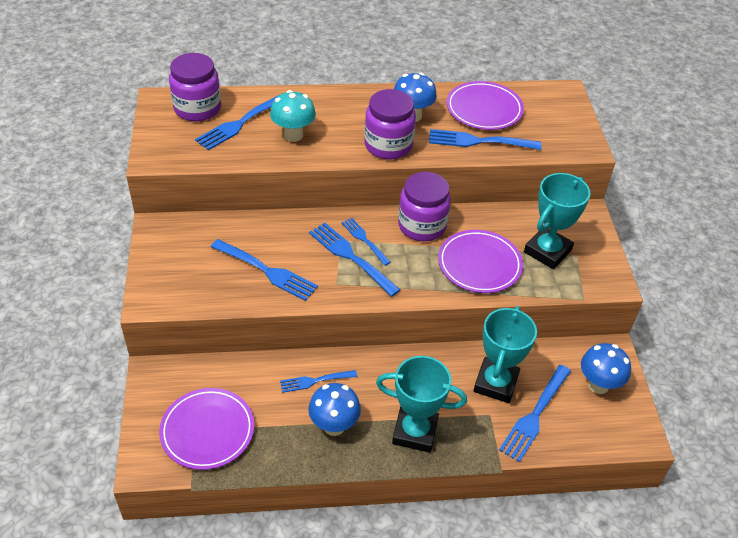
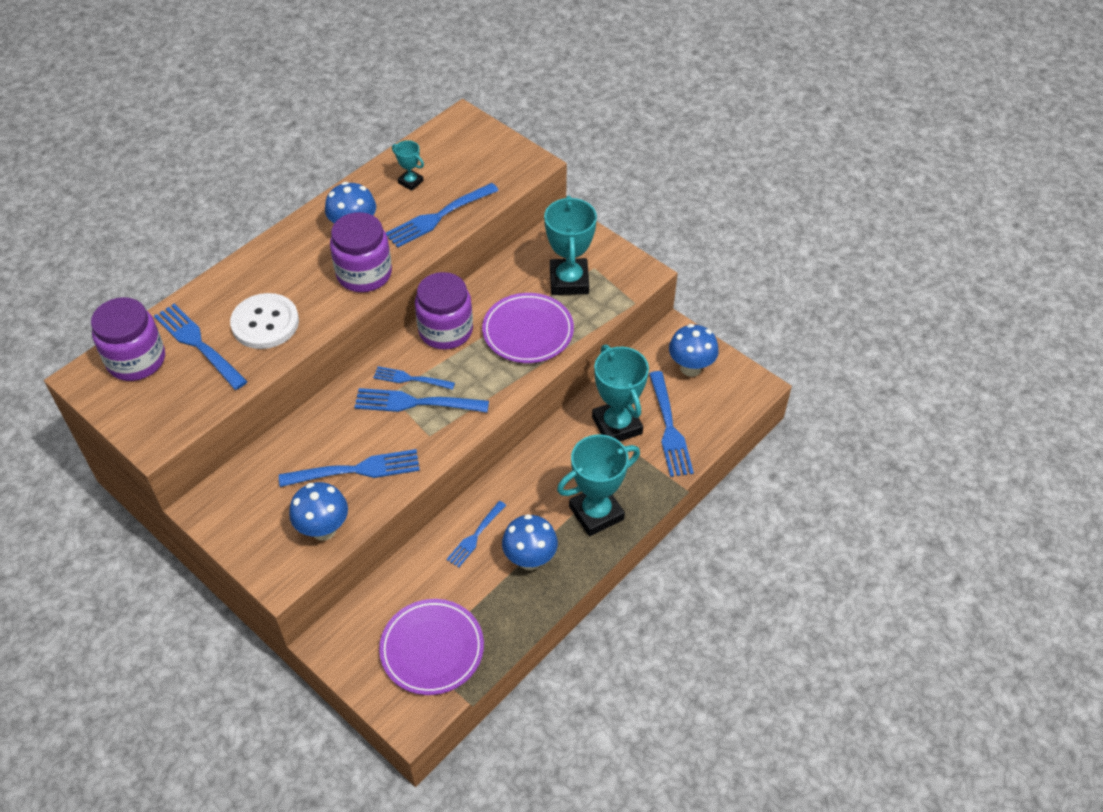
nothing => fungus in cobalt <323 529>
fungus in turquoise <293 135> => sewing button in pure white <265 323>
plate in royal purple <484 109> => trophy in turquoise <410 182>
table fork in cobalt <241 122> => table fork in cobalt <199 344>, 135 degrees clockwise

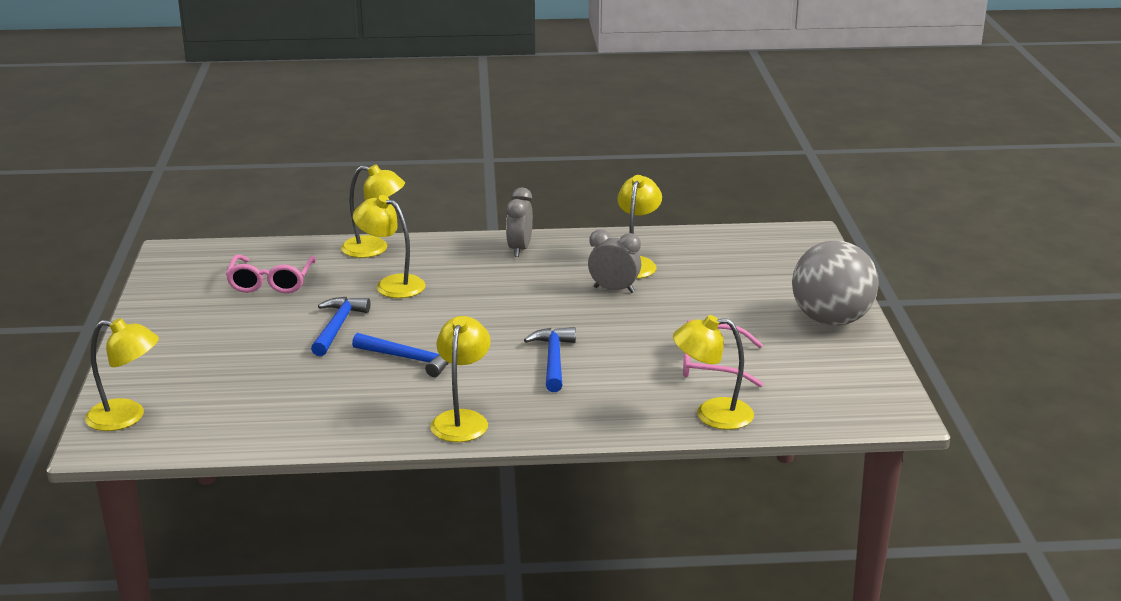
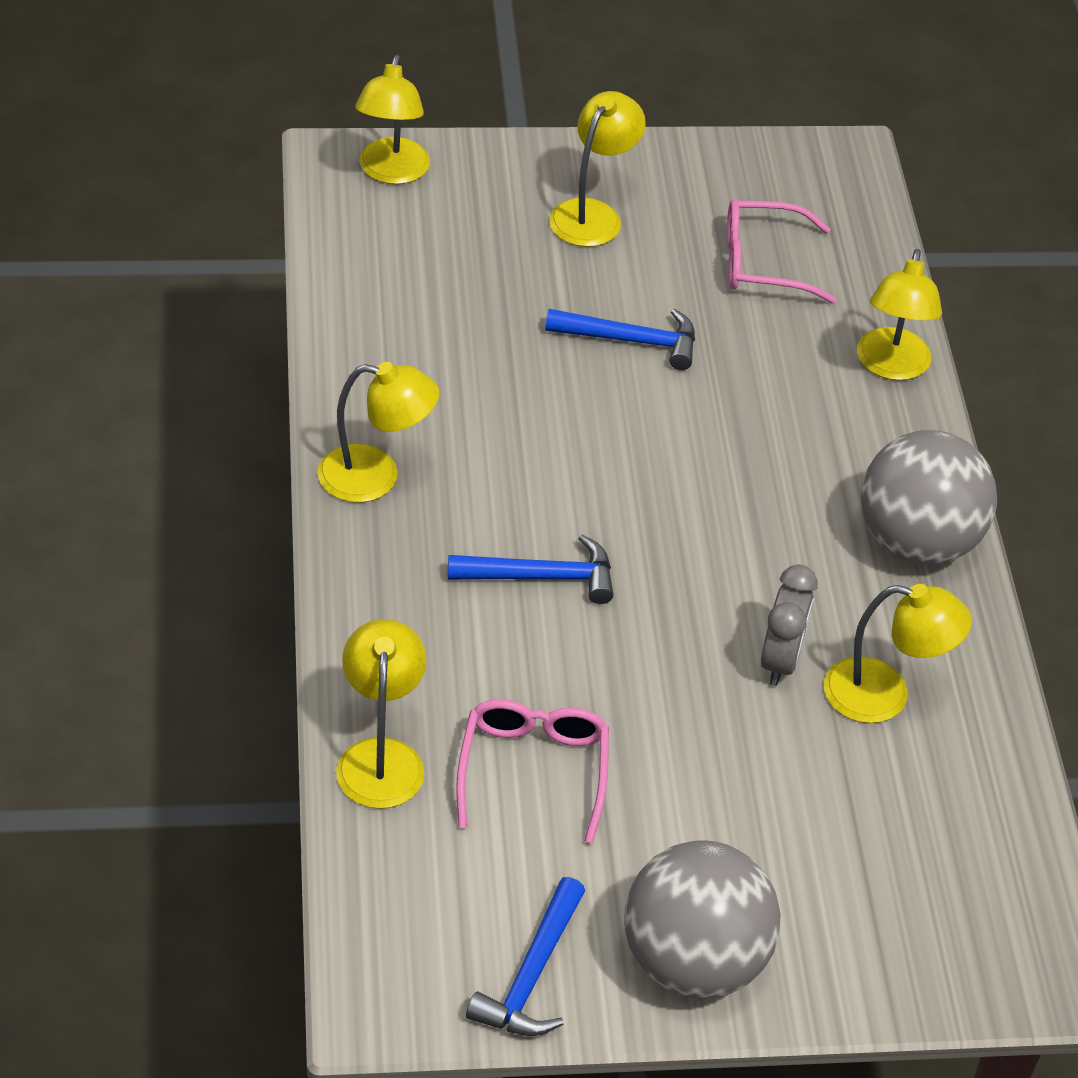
hammer in cobalt <409 359> => hammer in cobalt <532 974>, move
reading lamp in bright yellow <391 284> => reading lamp in bright yellow <592 214>, move
alarm clock in gray <519 249> => play ball in gray <917 542>

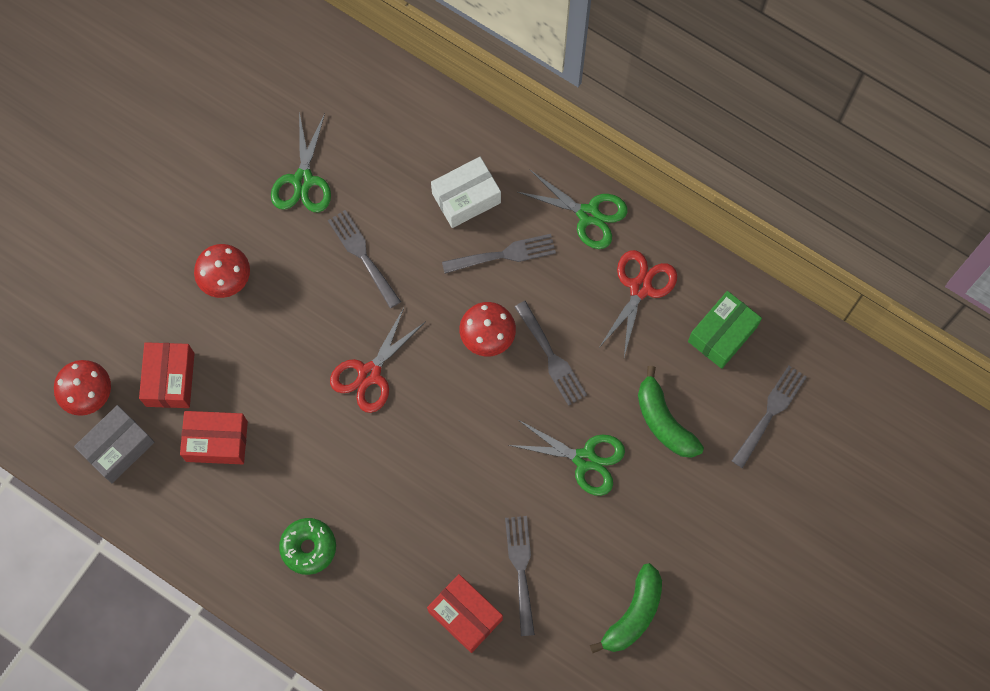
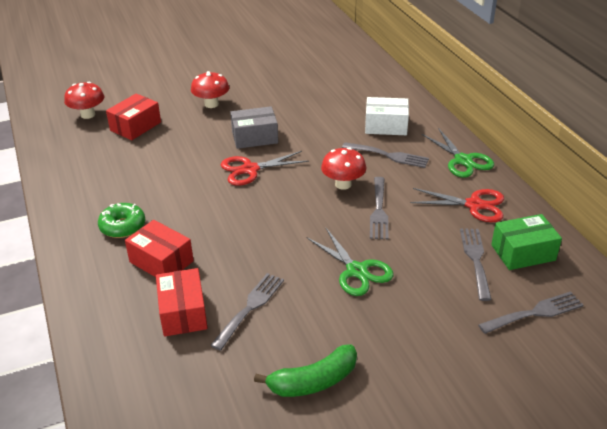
scissors in leaf-green <303 180> => nothing
toy banana in leaf-green <664 421> => nothing
box in gray <118 448> => box in gray <255 137>, move
box in crimson <216 441> => box in crimson <161 261>, move
table fork in gray <362 255> => table fork in gray <475 259>, move
scissors in crimson <640 288> => scissors in crimson <474 205>, 45 degrees clockwise

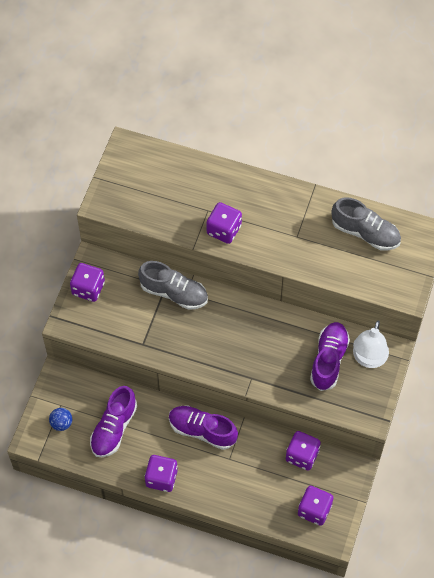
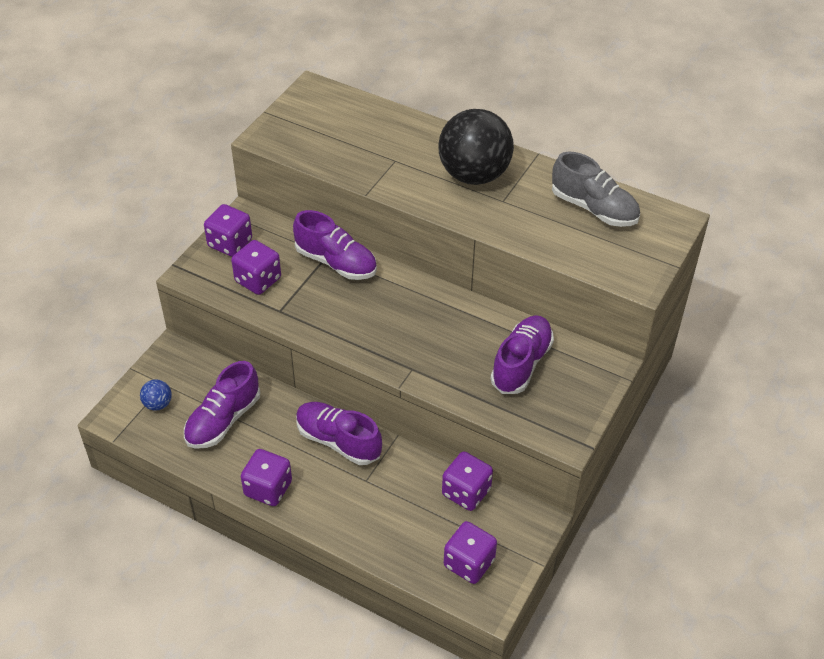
reading lamp in pure white <368 359> => nothing
nothing => play ball in black <474 175>
die in royal purple <224 230> => die in royal purple <258 280>, move
lace-up shoe in gray <174 292> => lace-up shoe in royal purple <336 262>

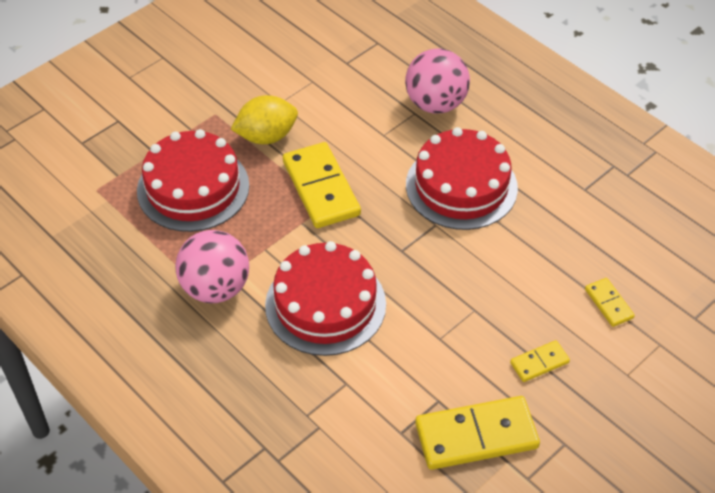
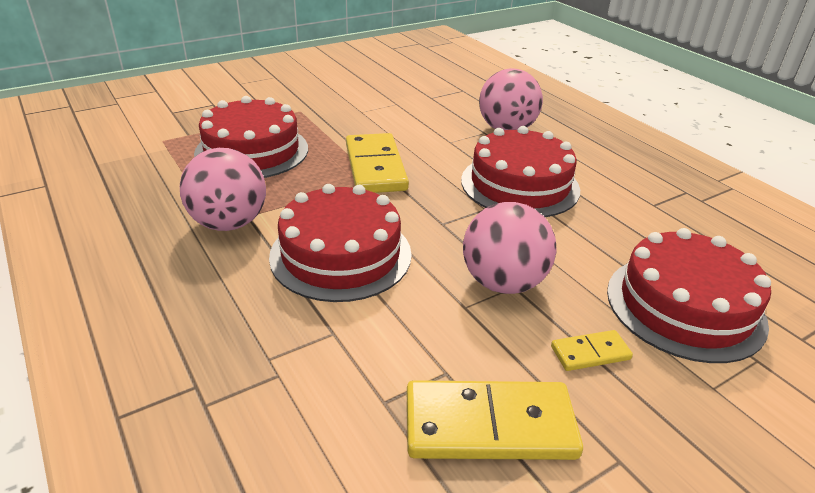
lemon in bright yellow <266 136> => nothing
nothing => play ball in rosy <503 283>
domino piece in bright yellow <609 303> => gateau in crimson <685 306>

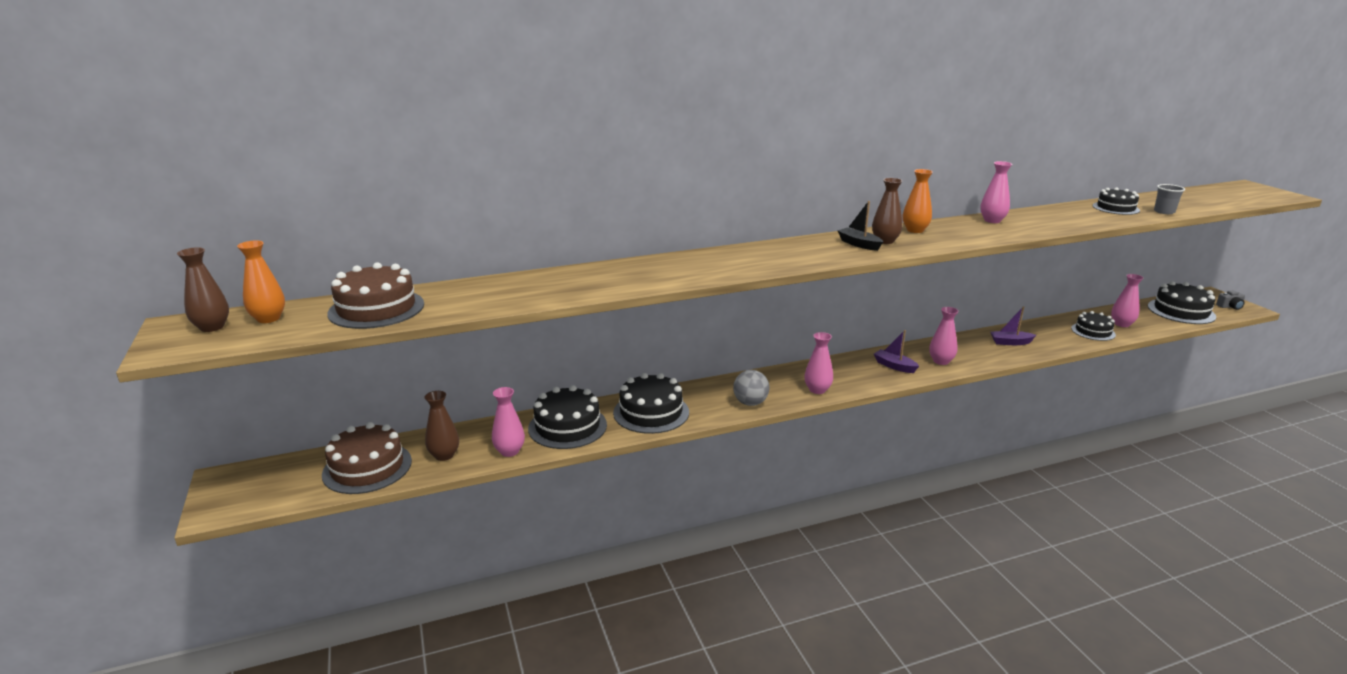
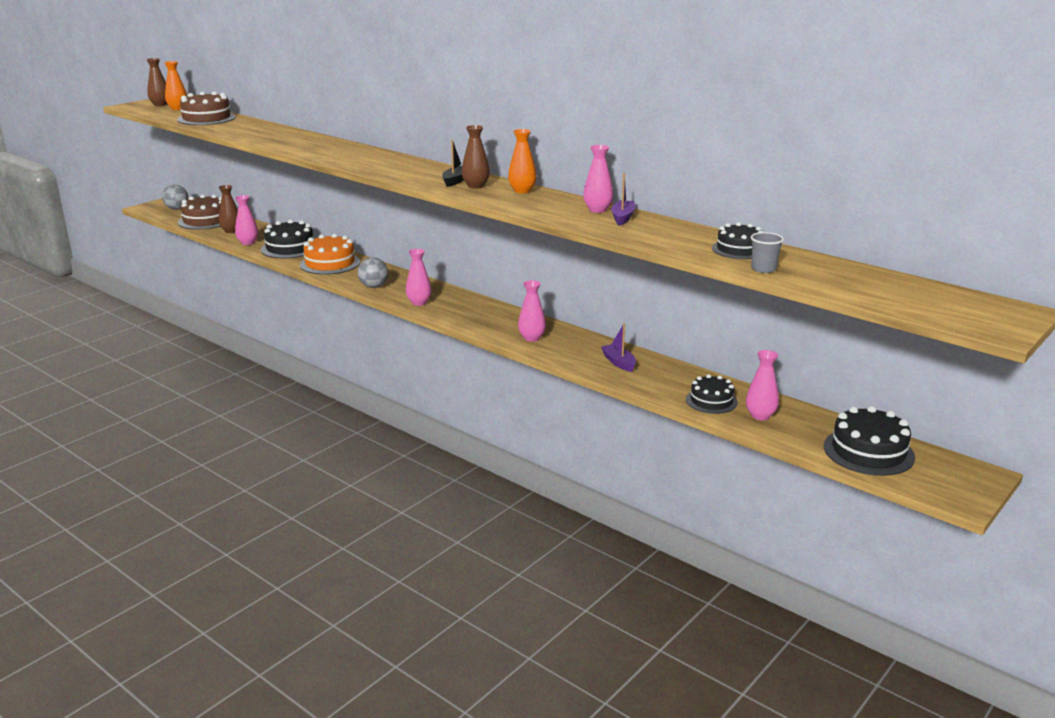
compact camera in gray <1230 307> => nothing
nothing => play ball in gray <177 209>
toy boat in royal purple <894 366> => toy boat in royal purple <622 218>, move
gateau in black <651 412> => gateau in orange <330 263>

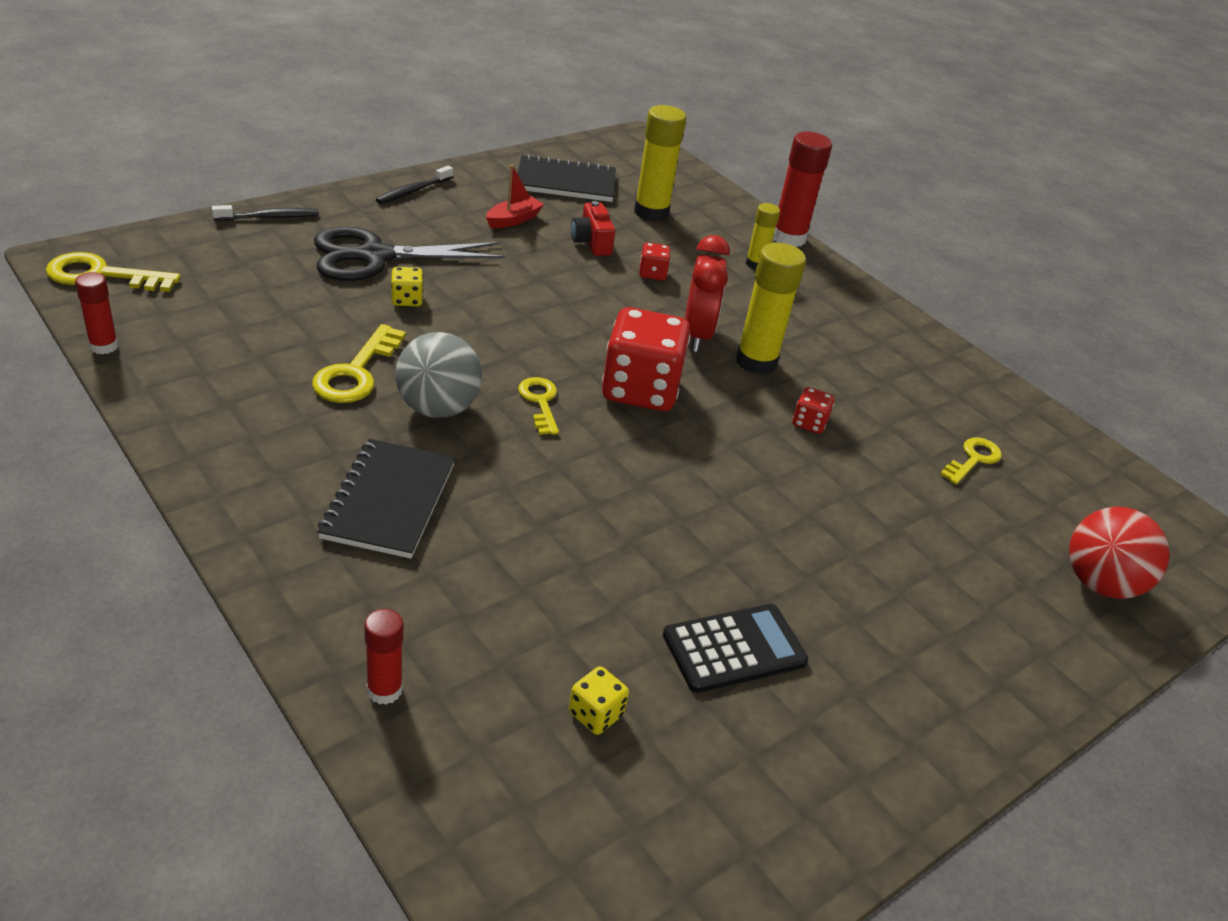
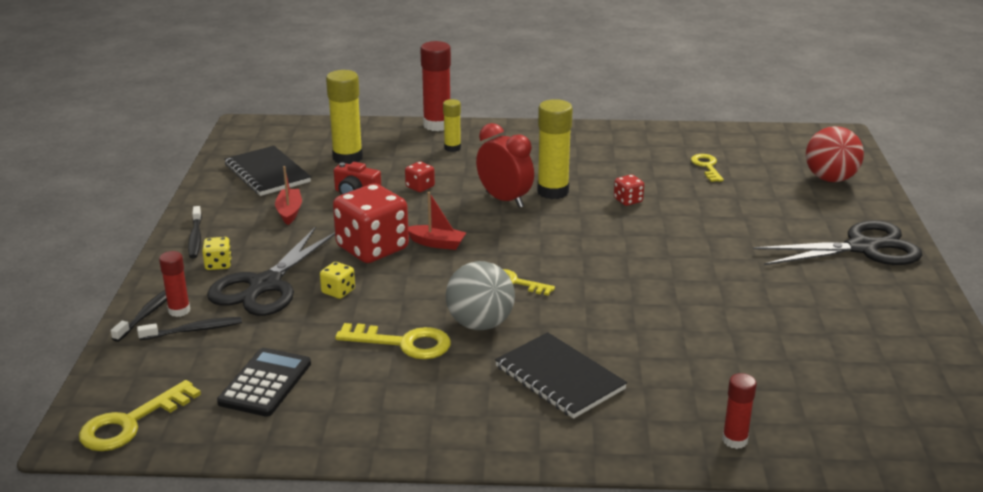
nothing => toothbrush in black <193 330>
nothing => toy boat in crimson <437 243>
nothing => scissors in black <863 248>
glue stick in crimson <104 346> => glue stick in crimson <179 310>, move
die in bright yellow <596 714> => die in bright yellow <218 264>, move
die in crimson <640 390> => die in crimson <372 248>, move
adding machine in black <734 649> => adding machine in black <265 383>, move
latchkey in bright yellow <356 373> => latchkey in bright yellow <404 343>, 45 degrees counterclockwise
notepad in black <566 182> => notepad in black <267 173>, 75 degrees counterclockwise

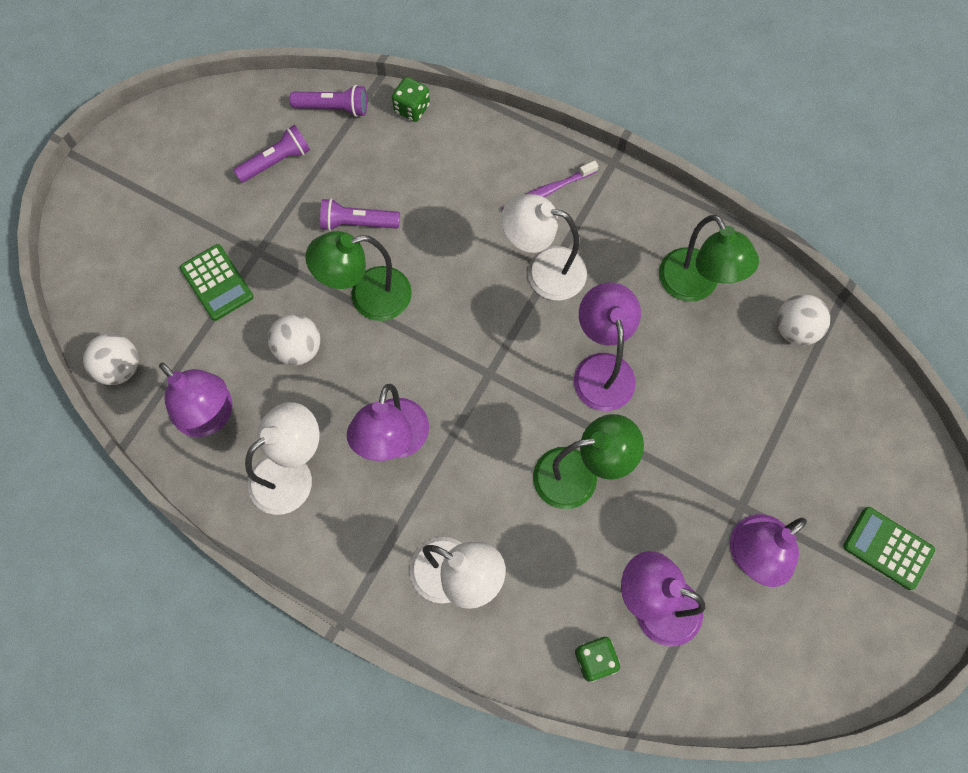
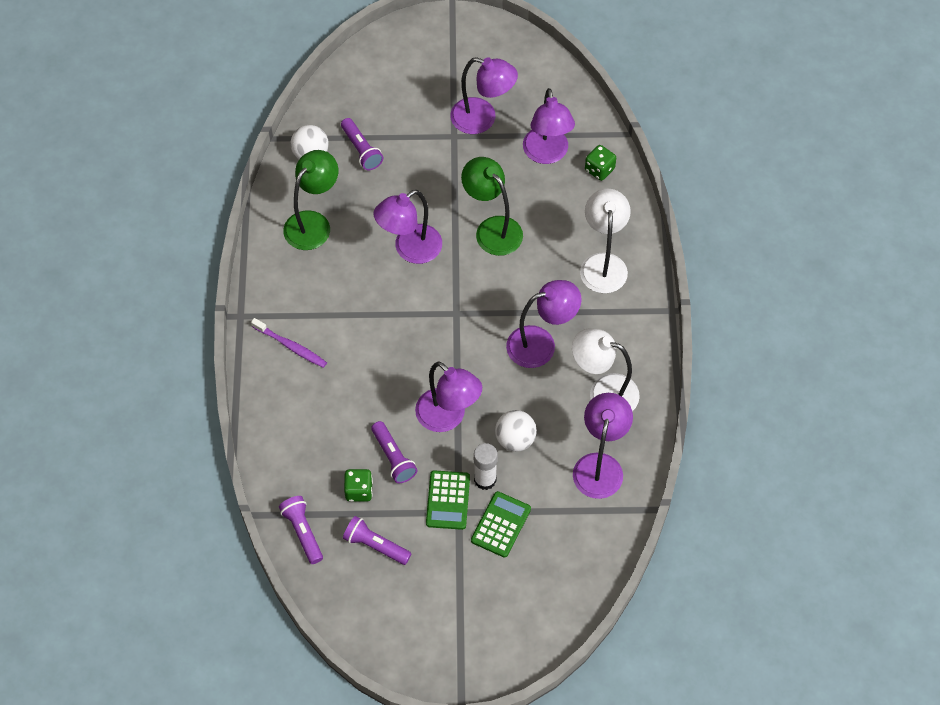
play ball in pure white <120 367> => nothing
reading lamp in pure white <543 270> => nothing
nothing => pocket torch in royal purple <361 150>
nothing => glue stick in pure white <485 479>
die in leaf-green <412 108> => die in leaf-green <359 491>, move
adding machine in leaf-green <888 548> => adding machine in leaf-green <448 500>, move
reading lamp in leaf-green <368 297> => reading lamp in royal purple <448 417>

